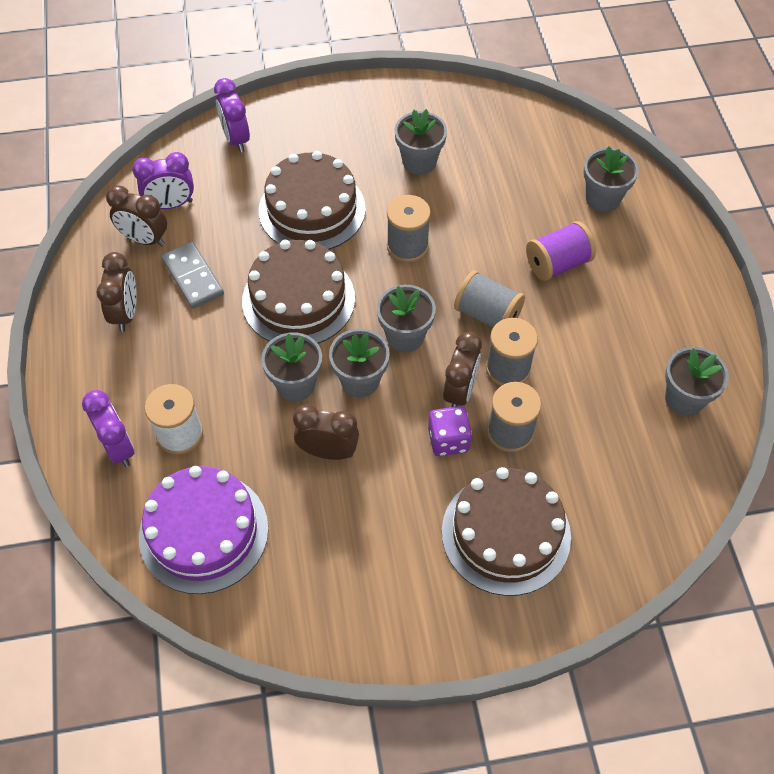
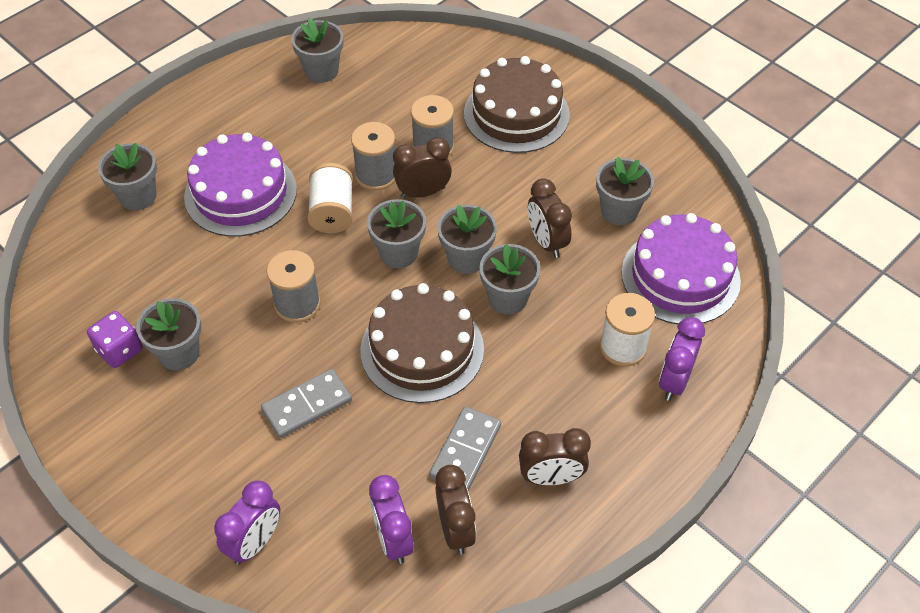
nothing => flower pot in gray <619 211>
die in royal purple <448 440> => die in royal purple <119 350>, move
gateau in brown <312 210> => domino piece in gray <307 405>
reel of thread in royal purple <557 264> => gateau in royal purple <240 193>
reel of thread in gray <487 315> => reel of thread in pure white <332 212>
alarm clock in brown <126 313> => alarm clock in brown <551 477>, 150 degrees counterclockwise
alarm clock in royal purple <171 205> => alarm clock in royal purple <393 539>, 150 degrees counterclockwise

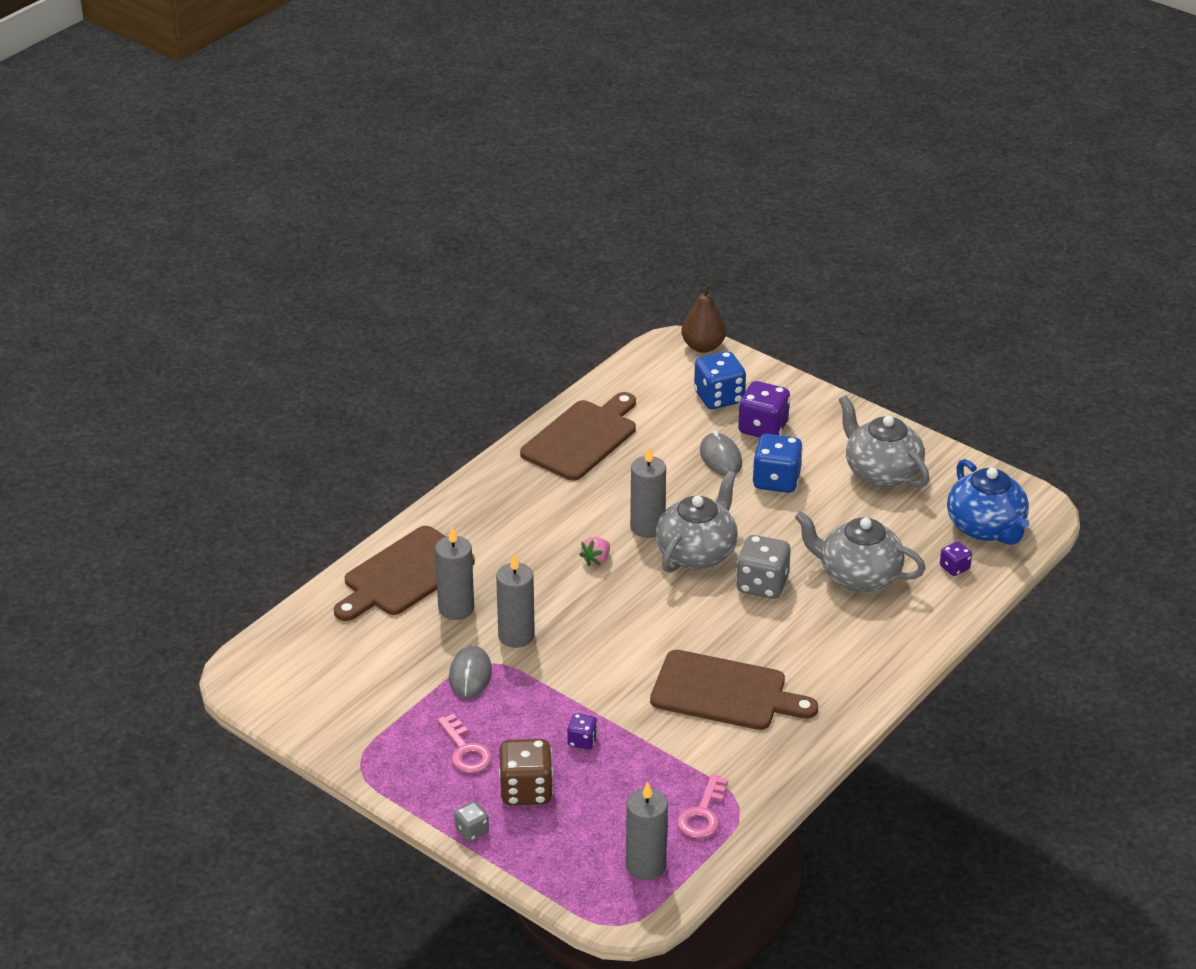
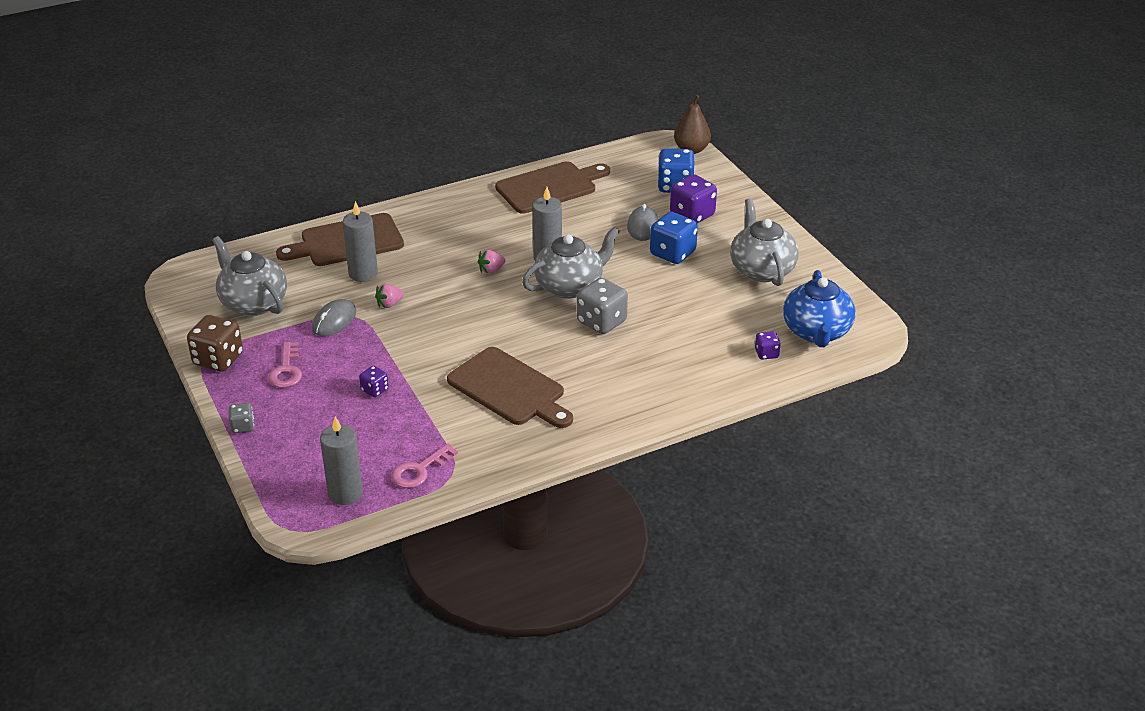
die in brown <526 790> => die in brown <218 359>, move
china teapot in gray <858 576> => china teapot in gray <253 303>, move
candle in gray <516 636> => toy strawberry in rosy <389 304>

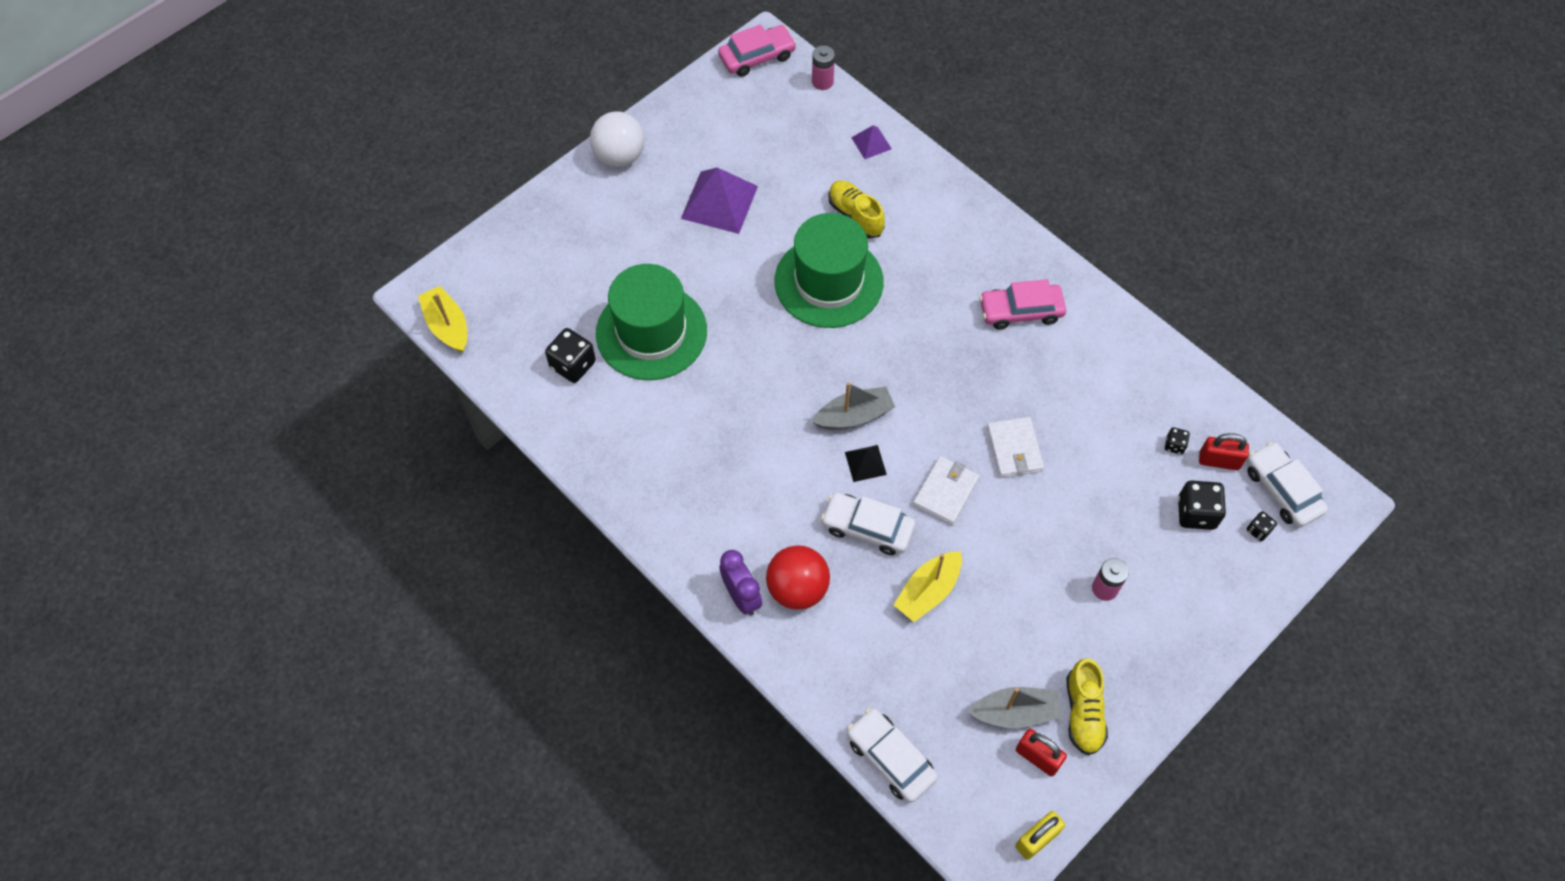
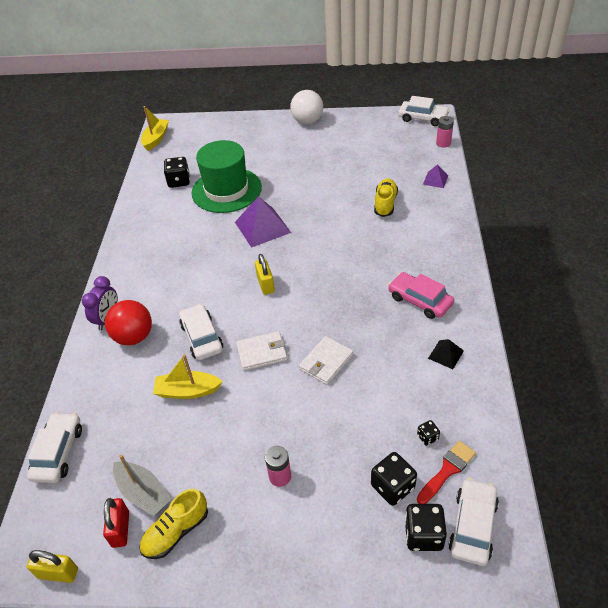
tall hat in leaf-green <828 281> => nothing
pyramid in royal purple <719 202> => pyramid in royal purple <262 227>, move
pyramid in black <865 463> => pyramid in black <446 354>, move
toy boat in gray <854 416> => small lock in bright yellow <265 284>
small lock in crimson <1219 461> => brush in crimson <447 470>
toy car in rosy <757 57> => toy car in pure white <423 118>
die in black <1258 530> => die in black <423 535>, x1.92

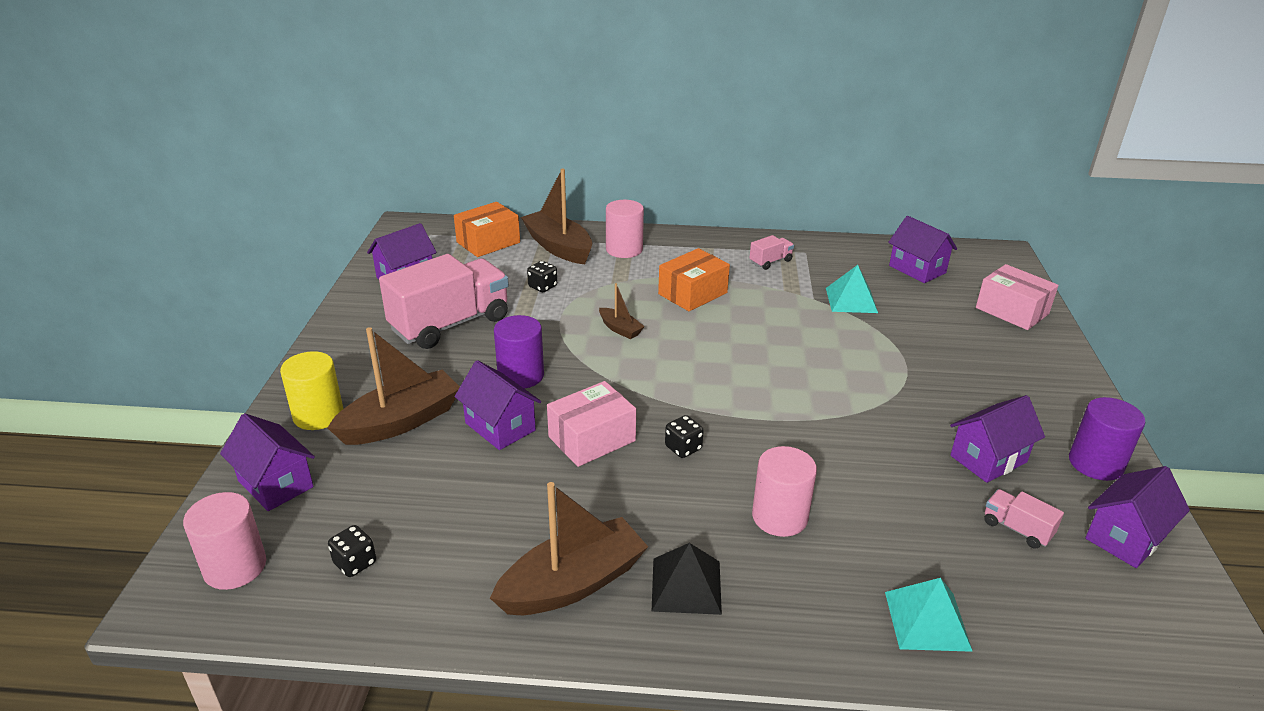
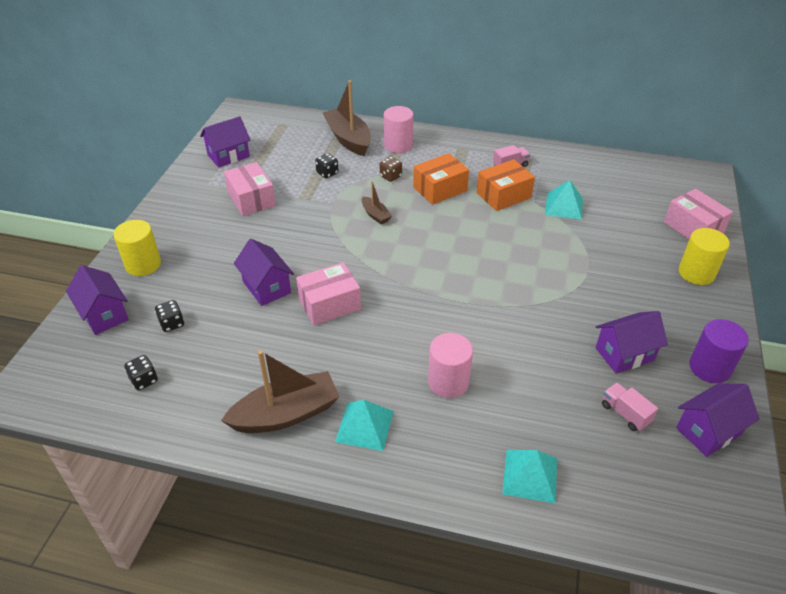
solid cylinder in rosy <235 567> => nothing
toy boat in brown <401 421> => nothing
solid cylinder in royal purple <521 375> => nothing
house in royal purple <917 269> => nothing
nothing => die in brown <390 176>
nothing => solid cylinder in bright yellow <696 273>
box in orange <488 242> => box in orange <503 195>, move
die in black <683 448> => die in black <172 324>, move
toy truck in rosy <450 324> => box in rosy <251 199>
pyramid in black <686 585> => pyramid in turquoise <364 426>

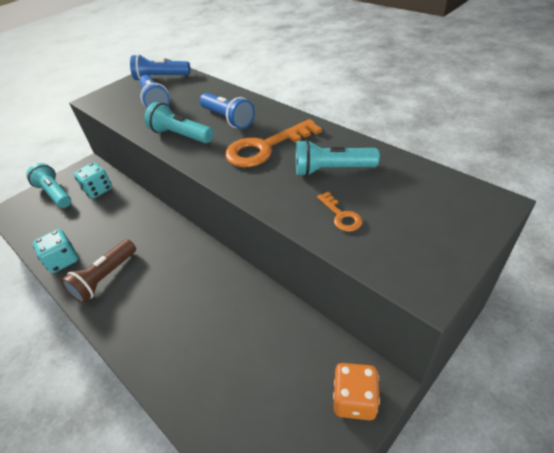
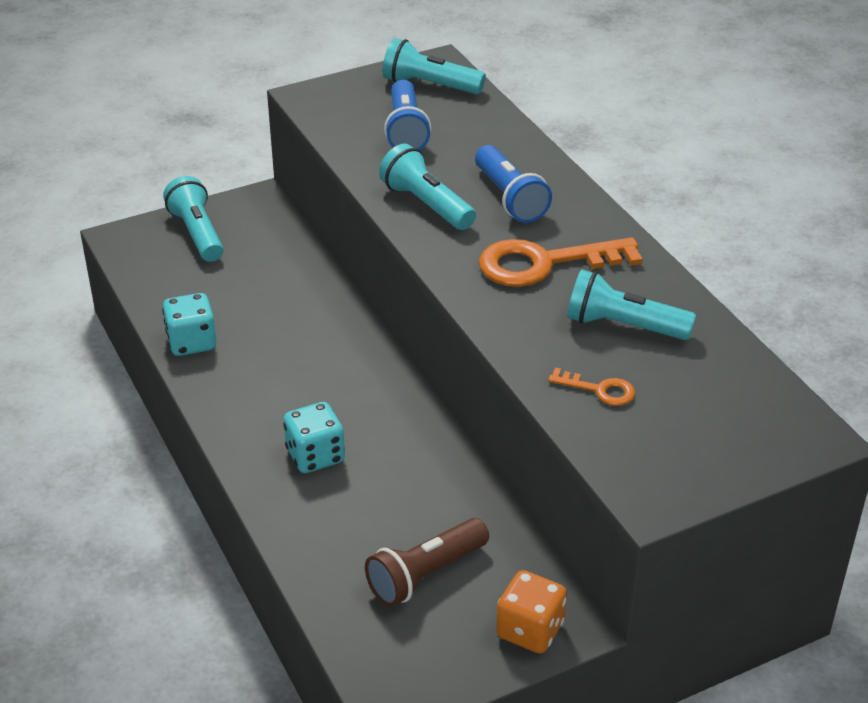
pocket torch in brown <105 278> => pocket torch in brown <425 575>, move
die in turquoise <98 190> => die in turquoise <315 456>, move
pocket torch in cobalt <161 78> => pocket torch in turquoise <429 85>
latchkey in orange <341 215> => latchkey in orange <599 390>, 60 degrees counterclockwise

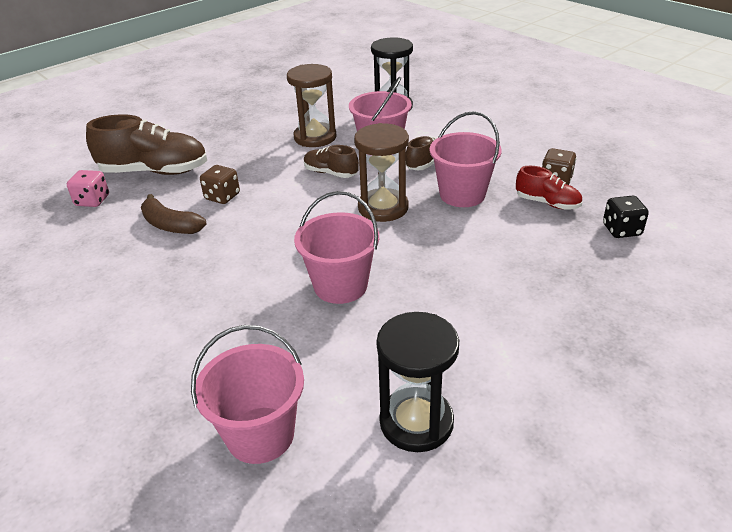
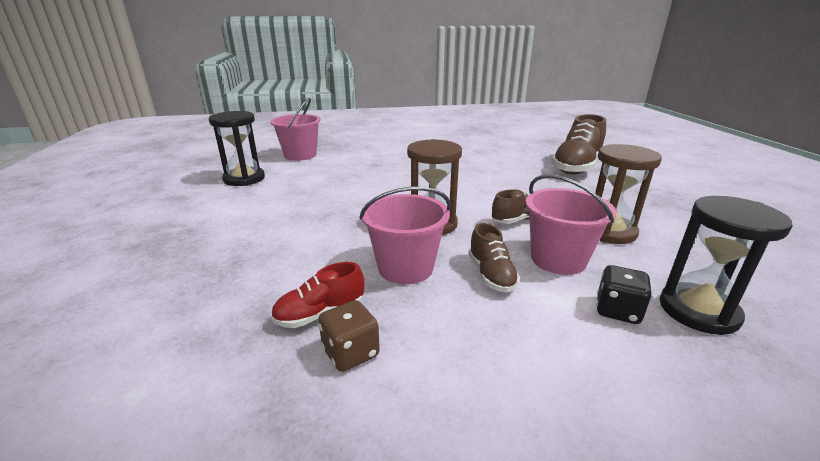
die in rosy <92 201> => nothing
toy banana in brown <171 225> => nothing
die in brown <222 197> => nothing
pail in rosy <340 285> => nothing
die in black <621 230> => die in black <617 311>, move

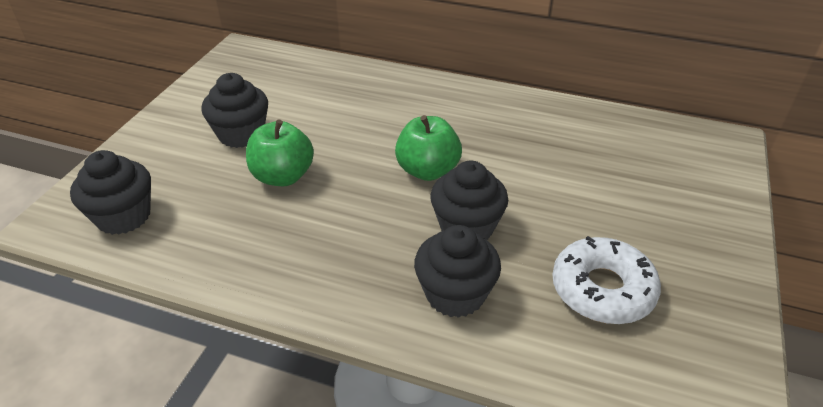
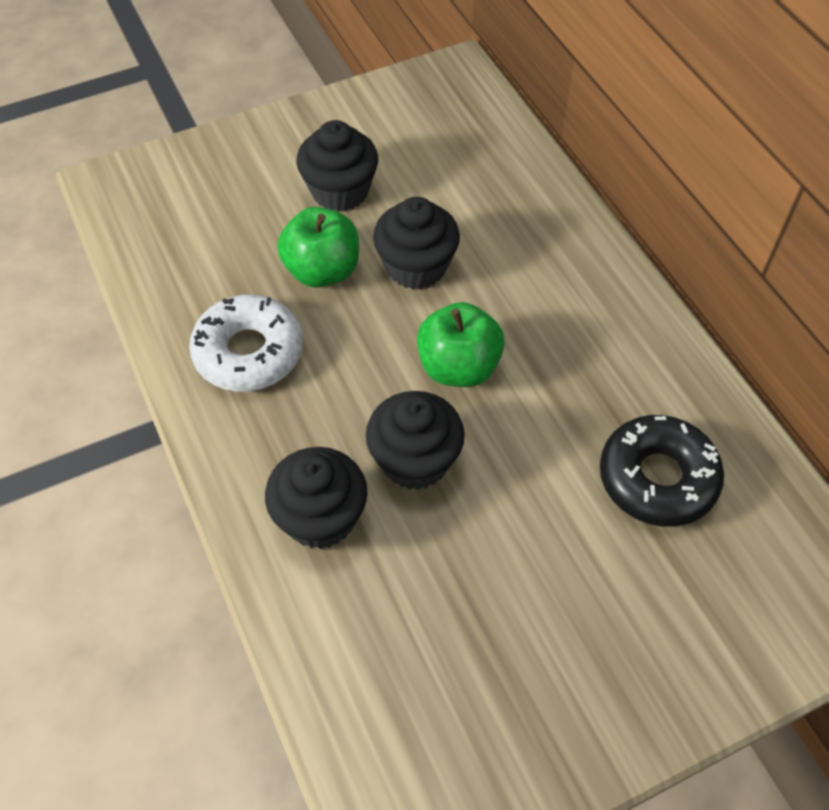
nothing => donut in black <657 478>
cupcake in black <123 216> => cupcake in black <416 267>, move
donut in pure white <602 289> => donut in pure white <248 352>, move

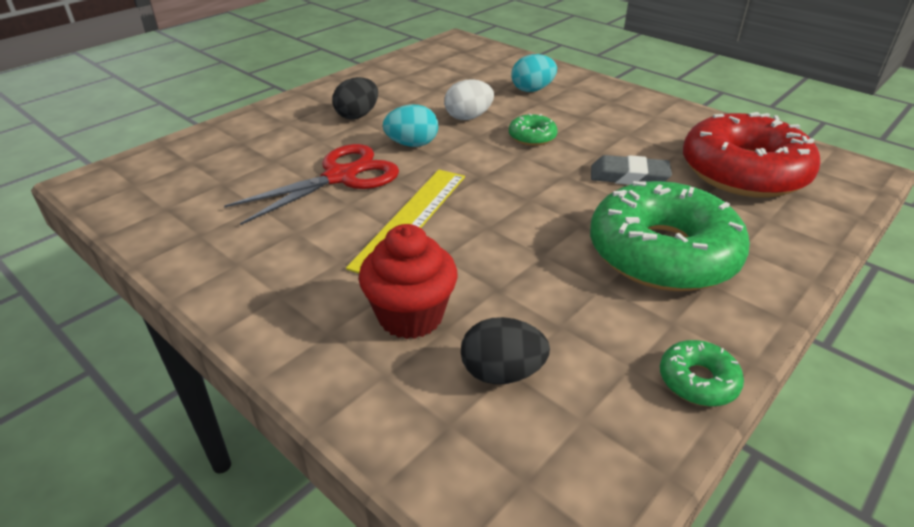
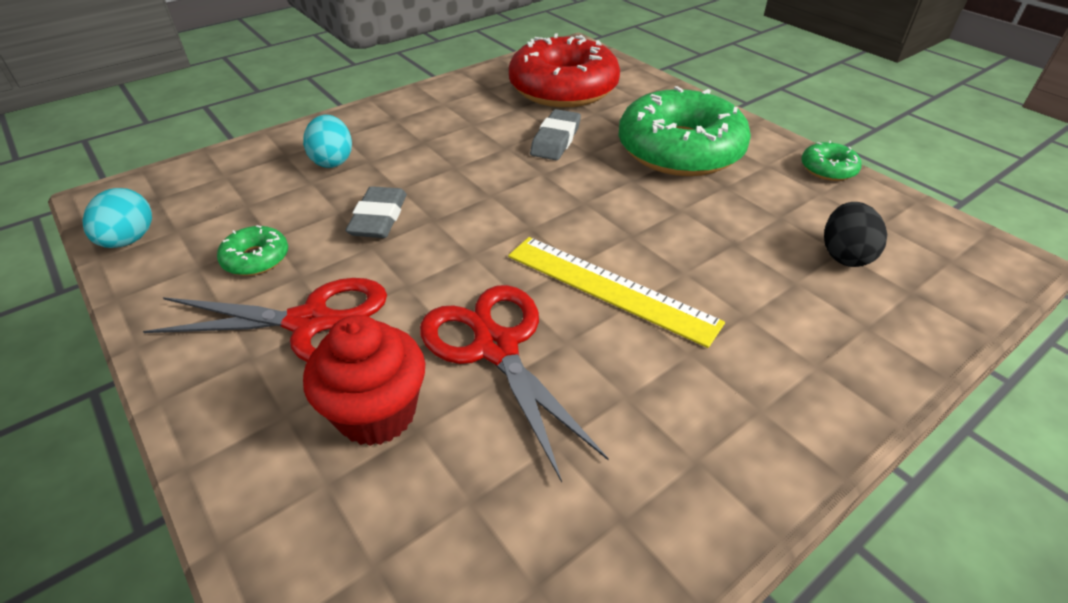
cupcake in crimson <410 316> => cupcake in crimson <377 413>, move
toy egg in turquoise <412 144> => toy egg in turquoise <129 240>, move
donut in leaf-green <532 137> => donut in leaf-green <256 259>, move
toy egg in black <357 115> => scissors in crimson <311 322>
toy egg in pure white <468 117> => eraser in gray <379 218>

